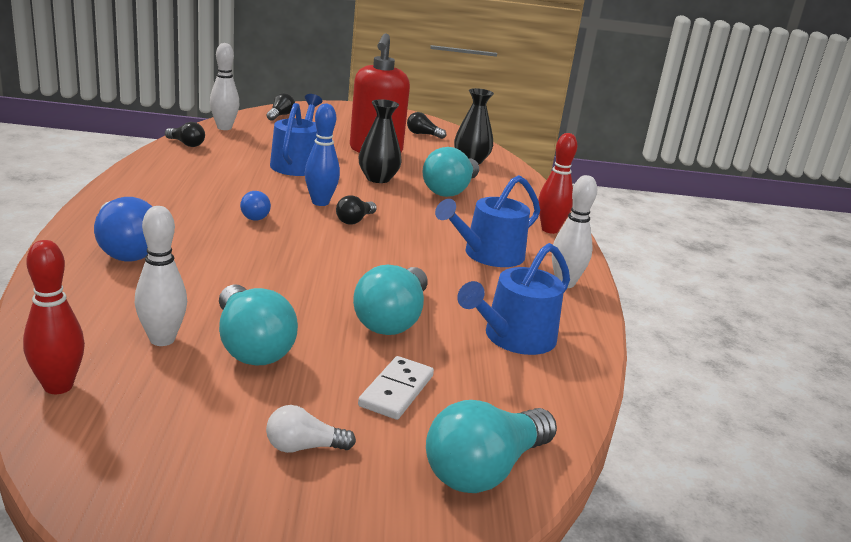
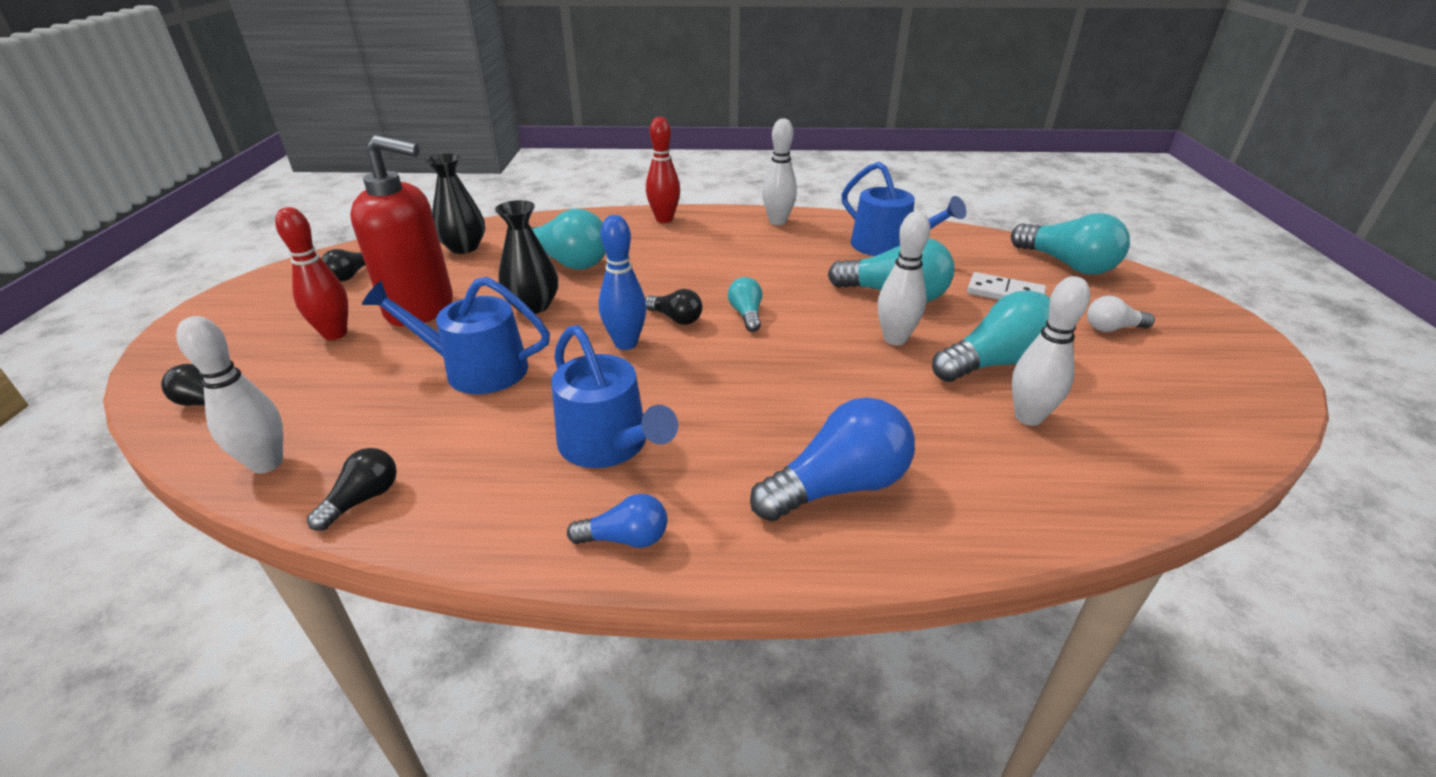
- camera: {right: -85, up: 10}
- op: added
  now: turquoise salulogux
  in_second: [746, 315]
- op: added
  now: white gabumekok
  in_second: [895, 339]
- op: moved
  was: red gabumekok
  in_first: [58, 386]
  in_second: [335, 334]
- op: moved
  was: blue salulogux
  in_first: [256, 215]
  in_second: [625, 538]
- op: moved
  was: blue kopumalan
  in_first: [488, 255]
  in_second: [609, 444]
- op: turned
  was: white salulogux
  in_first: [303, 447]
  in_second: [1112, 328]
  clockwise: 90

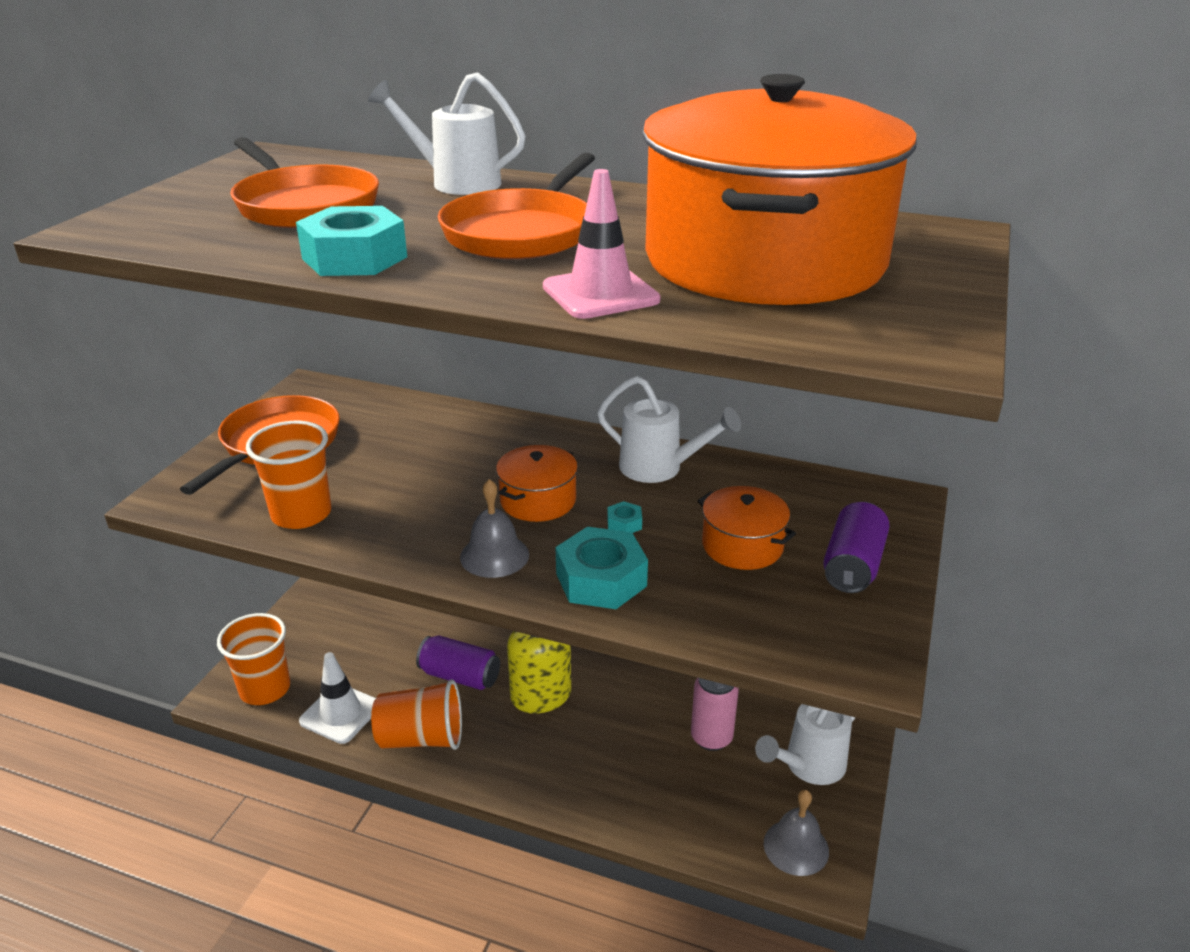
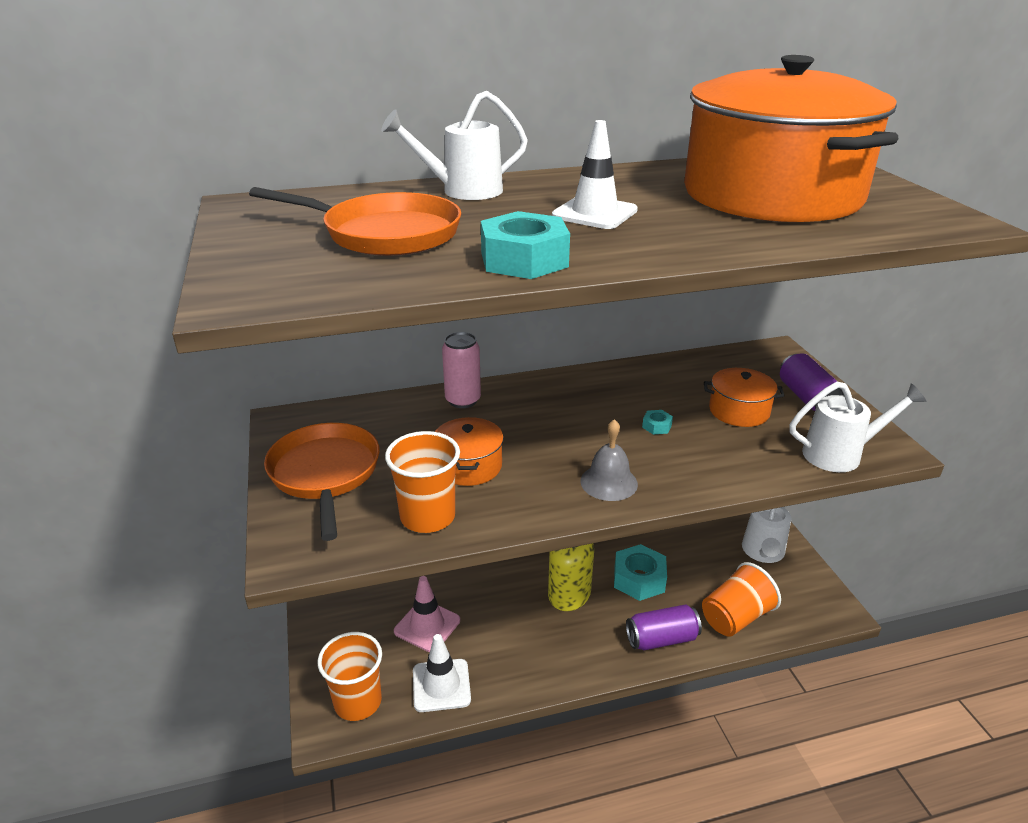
- camera: {right: -35, up: 0}
- op: removed
  was: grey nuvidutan
  in_first: [796, 847]
- op: moved
  was: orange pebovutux
  in_first: [421, 738]
  in_second: [735, 617]
- op: moved
  was: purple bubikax
  in_first: [460, 676]
  in_second: [661, 639]
- op: moved
  was: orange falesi
  in_first: [538, 500]
  in_second: [469, 466]
- op: moved
  was: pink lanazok
  in_first: [600, 294]
  in_second: [427, 626]
- op: moved
  was: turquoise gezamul
  in_first: [601, 580]
  in_second: [639, 579]
- op: moved
  was: white kopumalan
  in_first: [659, 468]
  in_second: [840, 454]
- op: moved
  was: pink bubikax
  in_first: [711, 737]
  in_second: [463, 400]
- op: replaced
  was: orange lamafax
  now: white lanazok
  in_first: [522, 232]
  in_second: [594, 213]

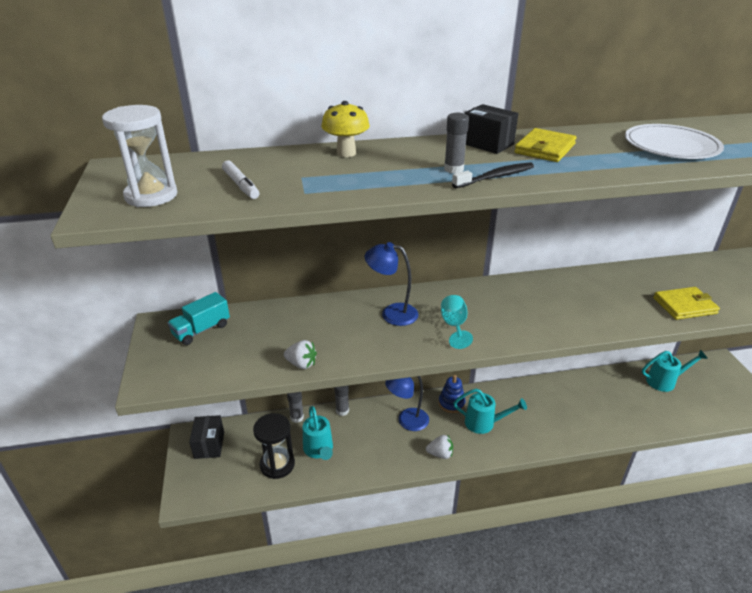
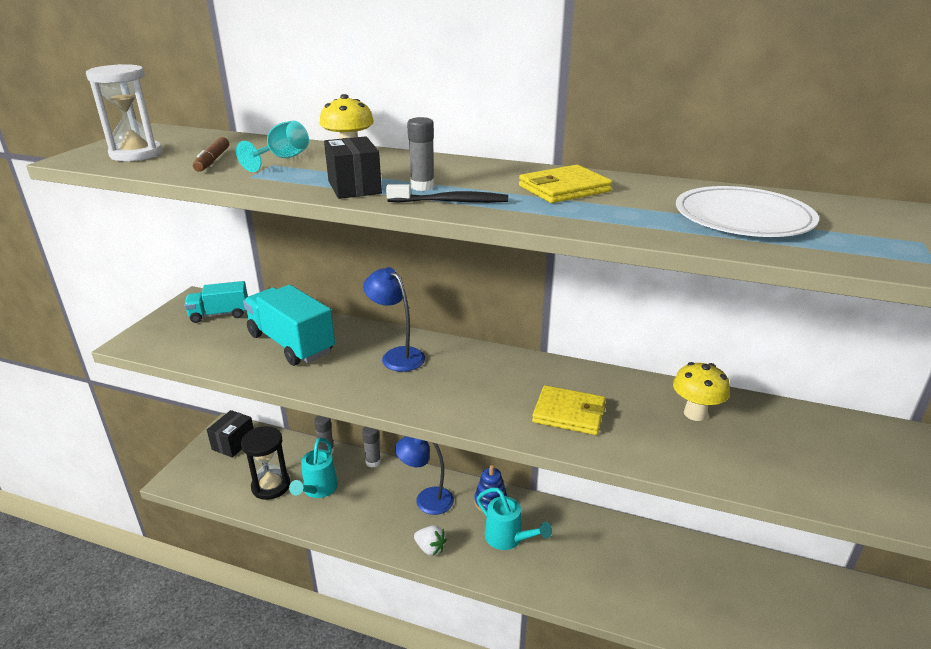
- camera: {right: 30, up: -5}
- op: removed
  was: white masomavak
  in_first: [301, 364]
- op: removed
  was: turquoise kopumalan
  in_first: [664, 381]
- op: added
  now: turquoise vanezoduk
  in_second: [291, 343]
- op: added
  now: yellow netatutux
  in_second: [695, 413]
- op: moved
  was: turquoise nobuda
  in_first: [454, 326]
  in_second: [282, 159]
- op: moved
  was: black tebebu
  in_first: [487, 144]
  in_second: [354, 187]
- op: moved
  was: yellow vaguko
  in_first: [684, 305]
  in_second: [569, 413]
- op: recoloured
  was: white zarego
  now: brown zarego
  in_first: [241, 185]
  in_second: [213, 160]

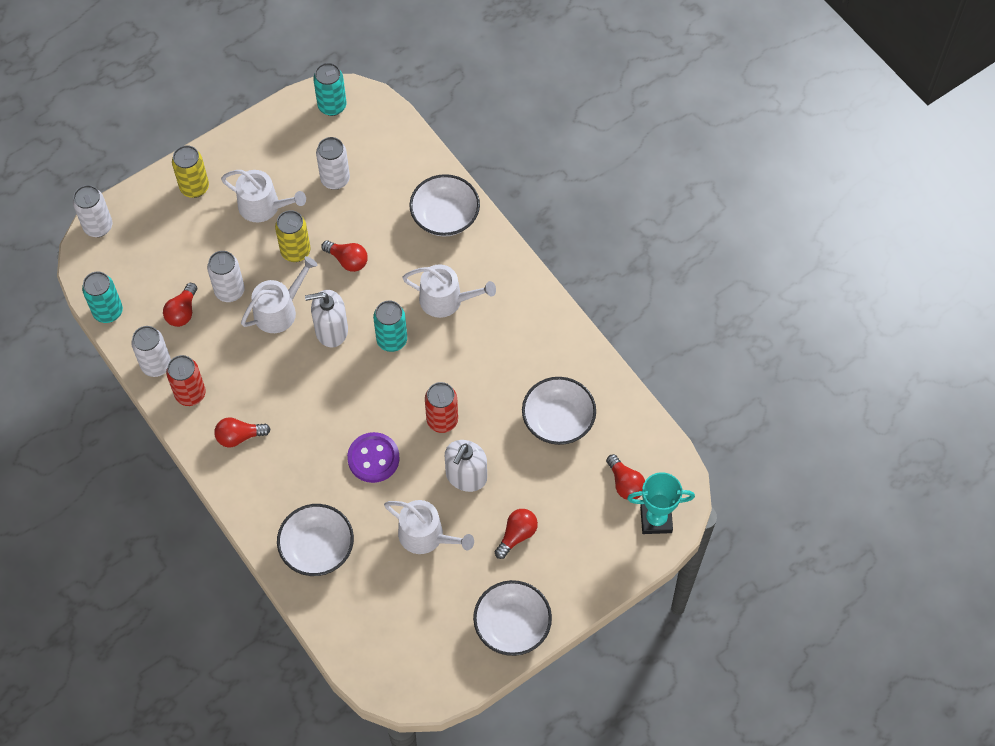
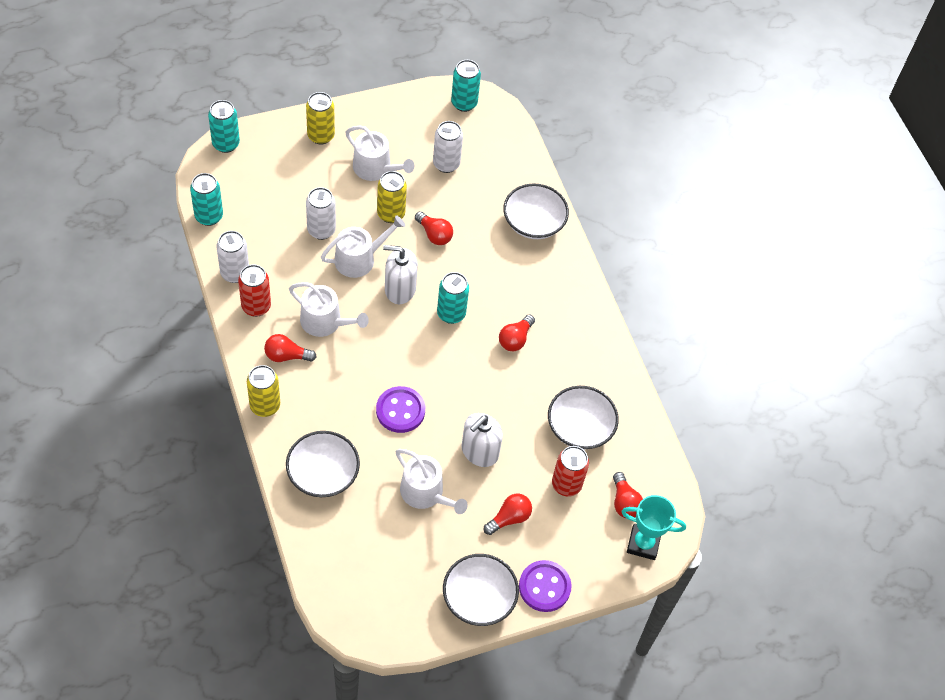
- camera: {right: 10, up: -5}
- op: added
  now: yellow bubikax
  in_second: [265, 406]
- op: added
  now: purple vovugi
  in_second: [544, 587]
- op: moved
  was: red salulogux
  in_first: [182, 312]
  in_second: [515, 339]
- op: moved
  was: white kopumalan
  in_first: [446, 300]
  in_second: [325, 322]
- op: moved
  was: red bubikax
  in_first: [442, 420]
  in_second: [566, 484]
- op: recoloured
  was: white bubikax
  now: turquoise bubikax
  in_first: [98, 227]
  in_second: [226, 144]

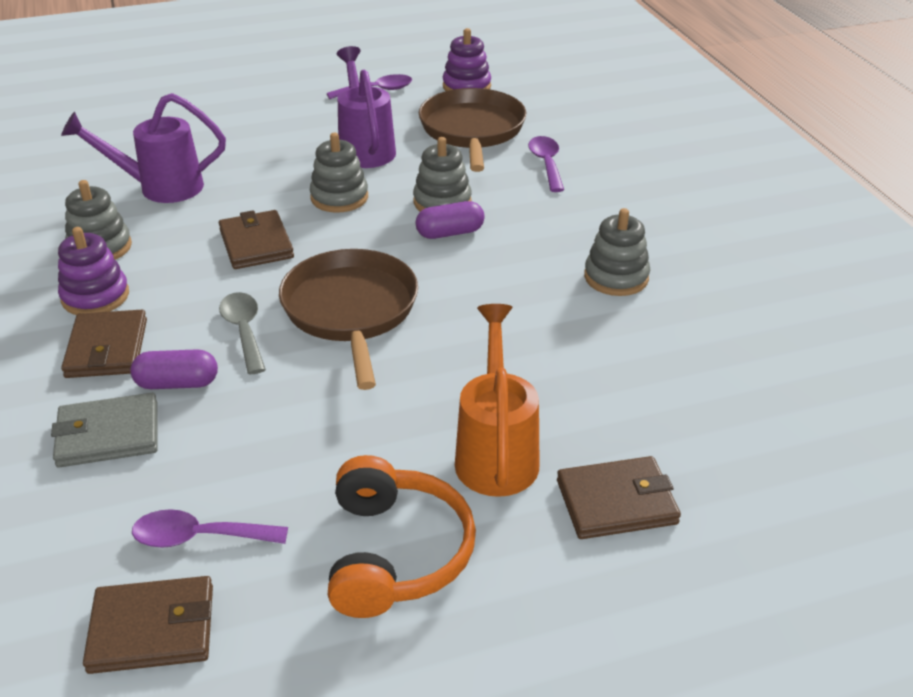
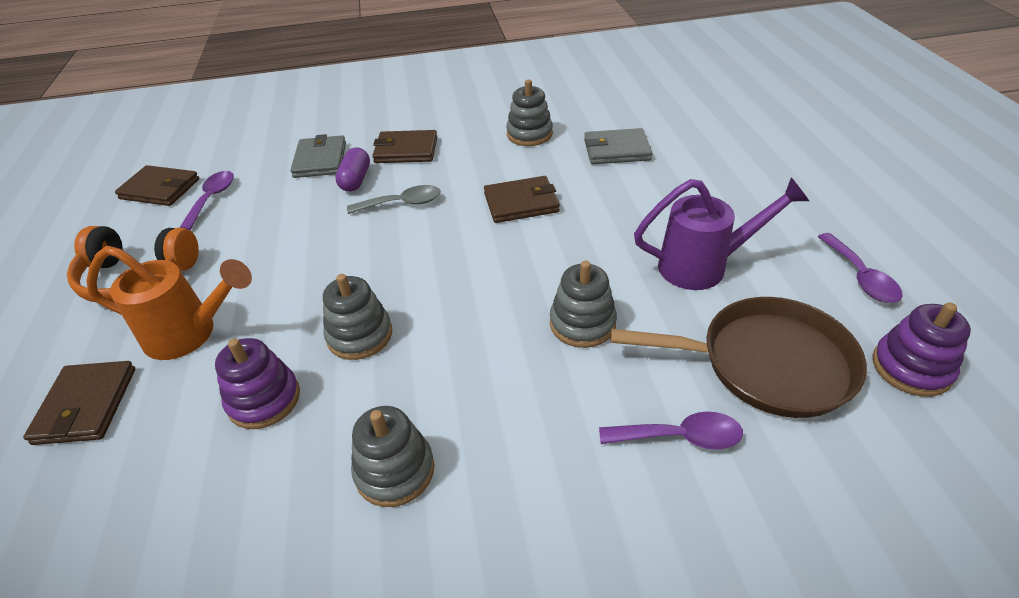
- camera: {right: 100, up: 5}
- op: removed
  was: brown lamafax
  in_first: [351, 310]
- op: removed
  was: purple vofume
  in_first: [450, 233]
- op: moved
  was: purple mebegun
  in_first: [95, 296]
  in_second: [264, 399]
- op: moved
  was: grey mebegun
  in_first: [339, 197]
  in_second: [360, 335]
- op: replaced
  was: purple kopumalan
  now: grey vaguko
  in_first: [160, 188]
  in_second: [616, 150]
- op: turned
  was: brown vaguko
  in_first: [152, 629]
  in_second: [160, 189]
  clockwise: -75

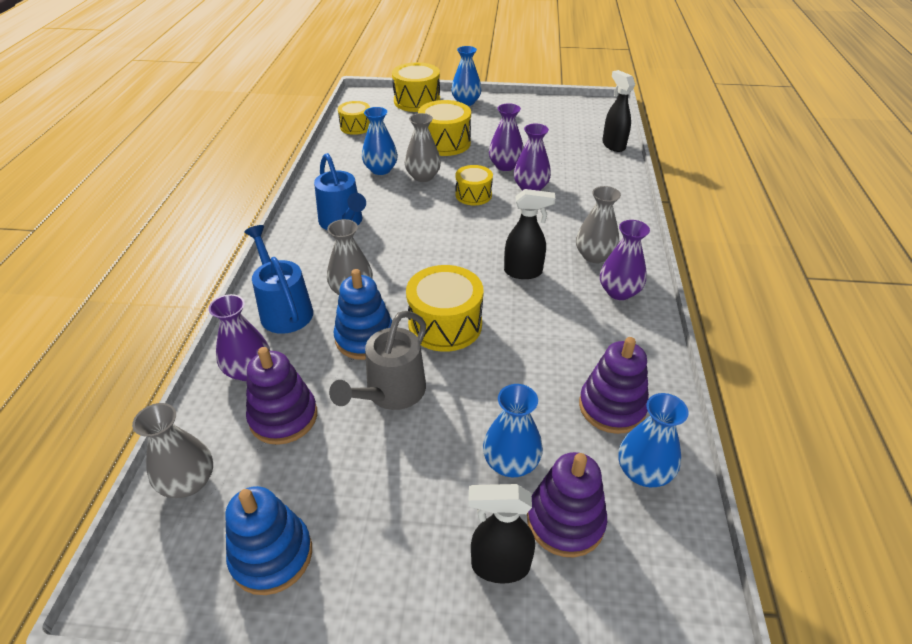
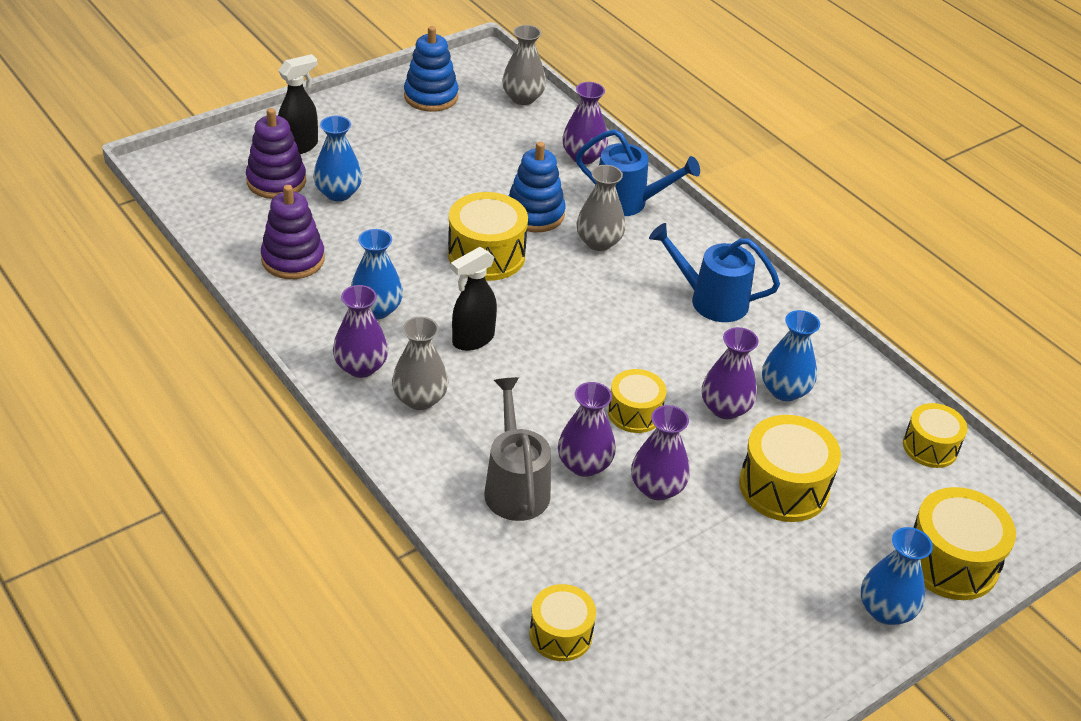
- camera: {right: 135, up: 0}
- op: removed
  was: purple mebegun
  in_first: [283, 417]
- op: moved
  was: grey kopumalan
  in_first: [390, 393]
  in_second: [515, 486]
- op: moved
  was: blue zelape
  in_first: [643, 472]
  in_second: [376, 309]
- op: replaced
  was: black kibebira
  now: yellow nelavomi
  in_first: [613, 145]
  in_second: [561, 634]
- op: recoloured
  was: grey zelape
  now: purple zelape
  in_first: [423, 176]
  in_second: [725, 408]

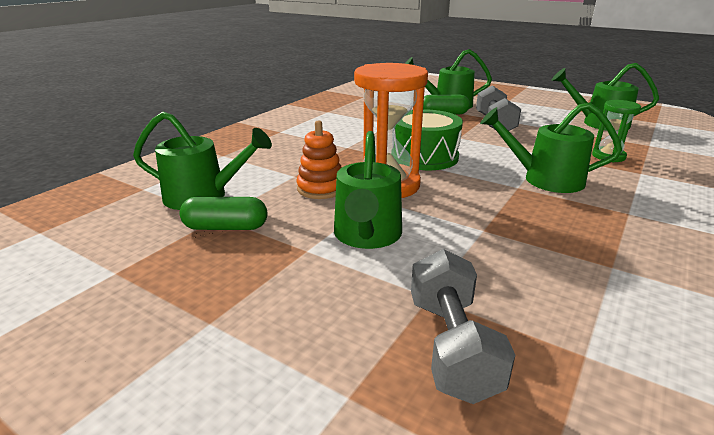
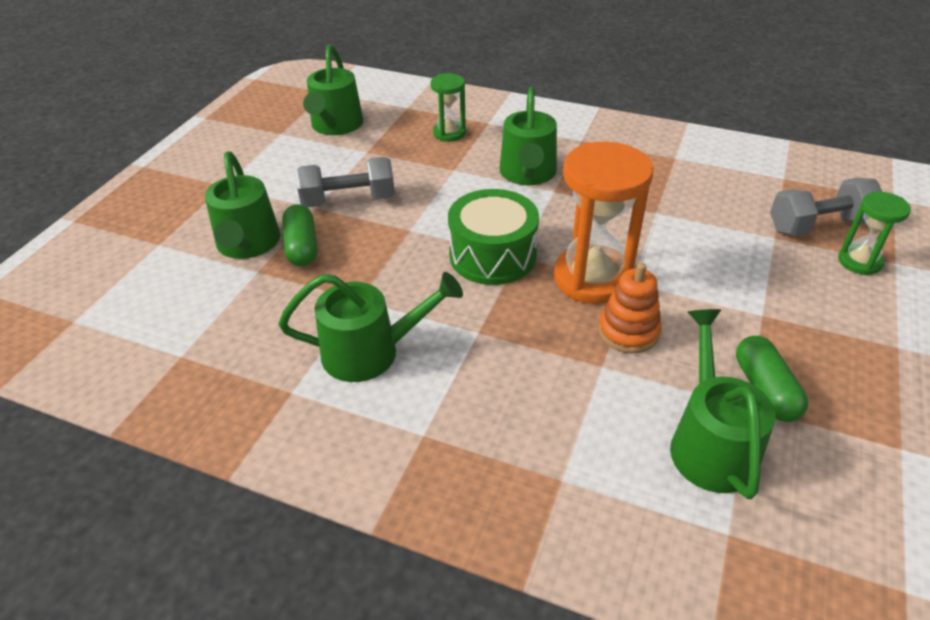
- camera: {right: -100, up: 15}
- op: added
  now: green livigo
  in_second: [859, 261]
- op: moved
  was: green kopumalan
  in_first: [367, 236]
  in_second: [371, 352]

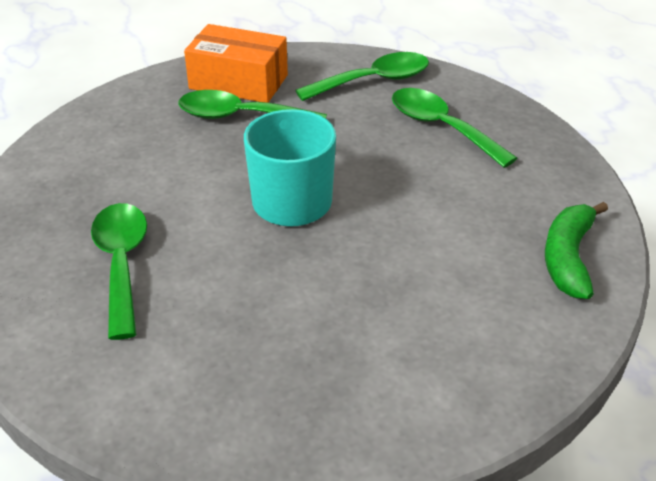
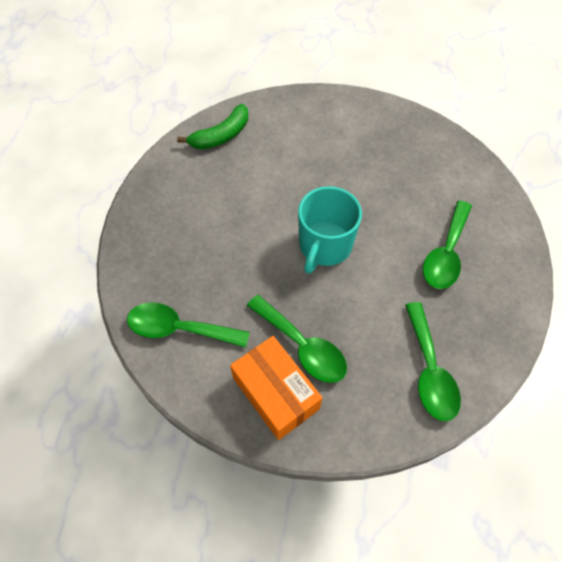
- camera: {right: -145, up: 20}
- op: moved
  was: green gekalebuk
  in_first: [441, 127]
  in_second: [429, 371]

